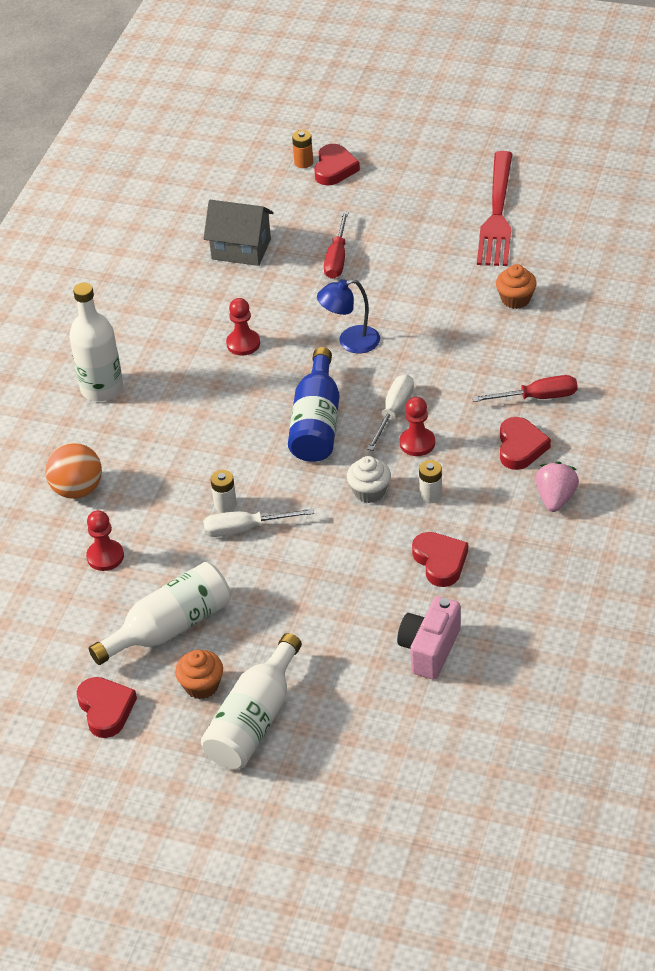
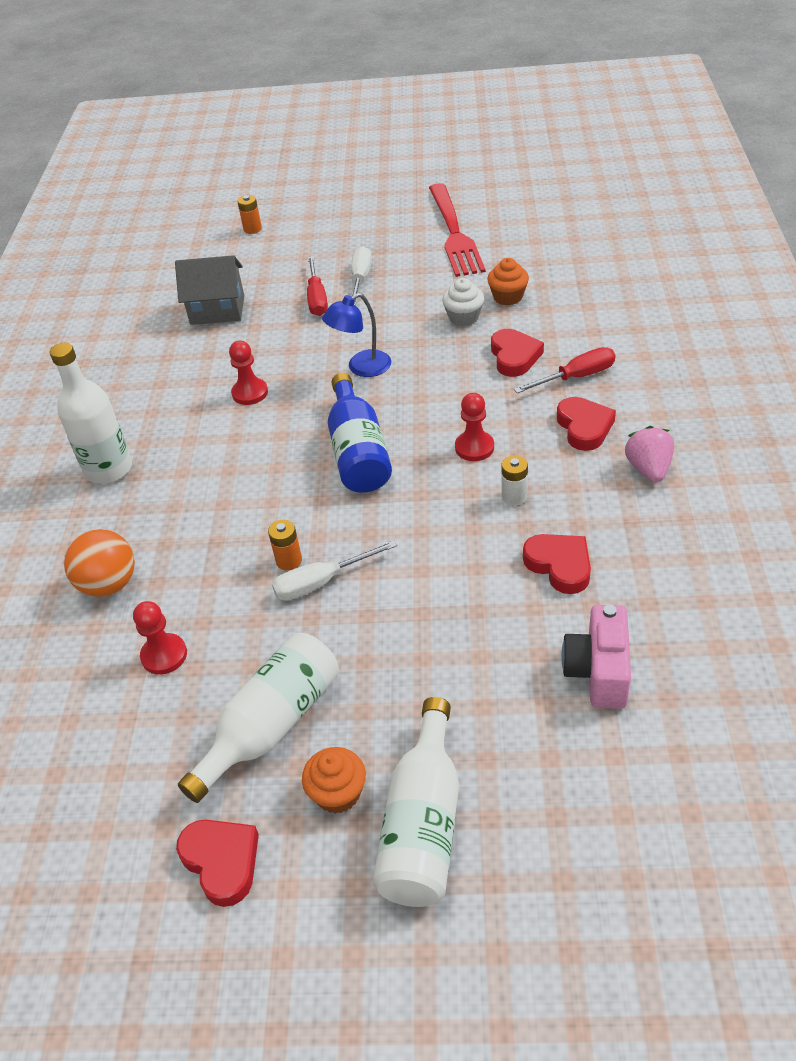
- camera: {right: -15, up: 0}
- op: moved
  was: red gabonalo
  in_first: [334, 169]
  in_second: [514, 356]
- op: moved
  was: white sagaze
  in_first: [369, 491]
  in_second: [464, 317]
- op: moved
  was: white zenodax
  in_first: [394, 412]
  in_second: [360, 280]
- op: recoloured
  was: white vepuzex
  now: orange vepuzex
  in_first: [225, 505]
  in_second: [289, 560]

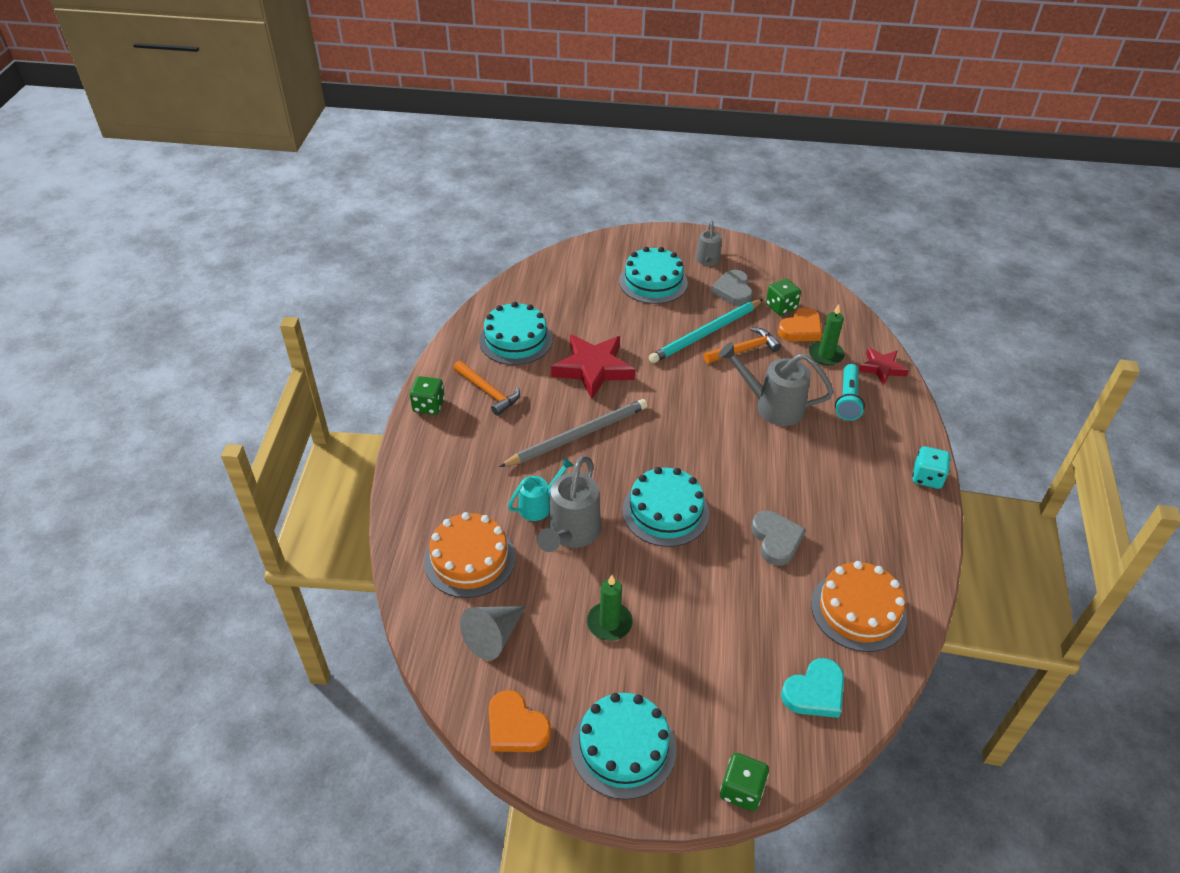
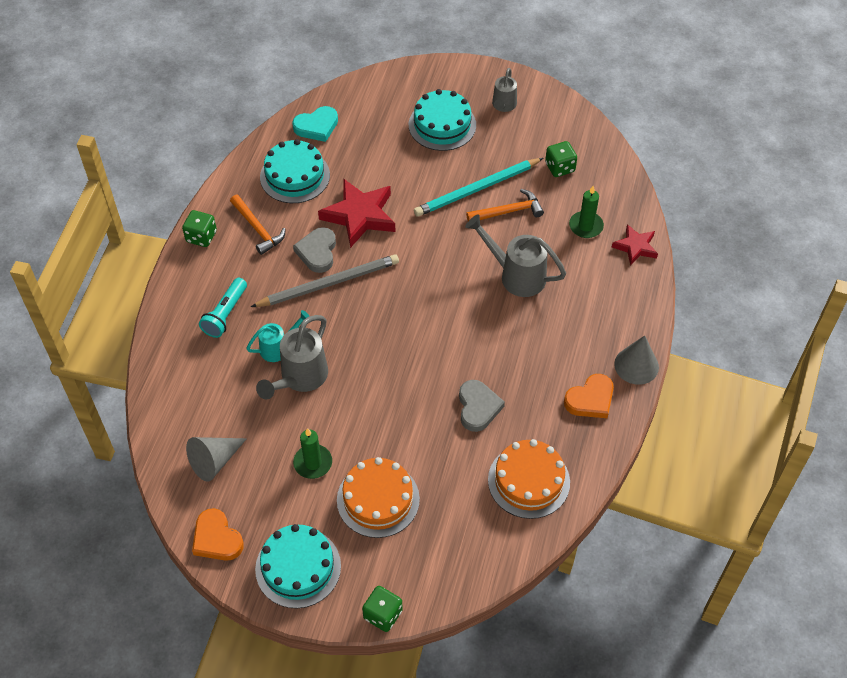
- camera: {right: 10, up: 10}
- op: removed
  was: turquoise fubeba
  in_first: [665, 511]
- op: moved
  was: orange fubeba
  in_first: [470, 559]
  in_second: [378, 499]
- op: moved
  was: grey gabonalo
  in_first: [733, 291]
  in_second: [317, 252]
- op: moved
  was: orange gabonalo
  in_first: [801, 329]
  in_second: [590, 399]
- op: moved
  was: turquoise gabonalo
  in_first: [815, 692]
  in_second: [316, 126]
- op: moved
  was: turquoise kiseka
  in_first: [847, 400]
  in_second: [225, 314]
- op: replaced
  was: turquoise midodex
  now: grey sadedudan
  in_first: [927, 477]
  in_second: [636, 365]

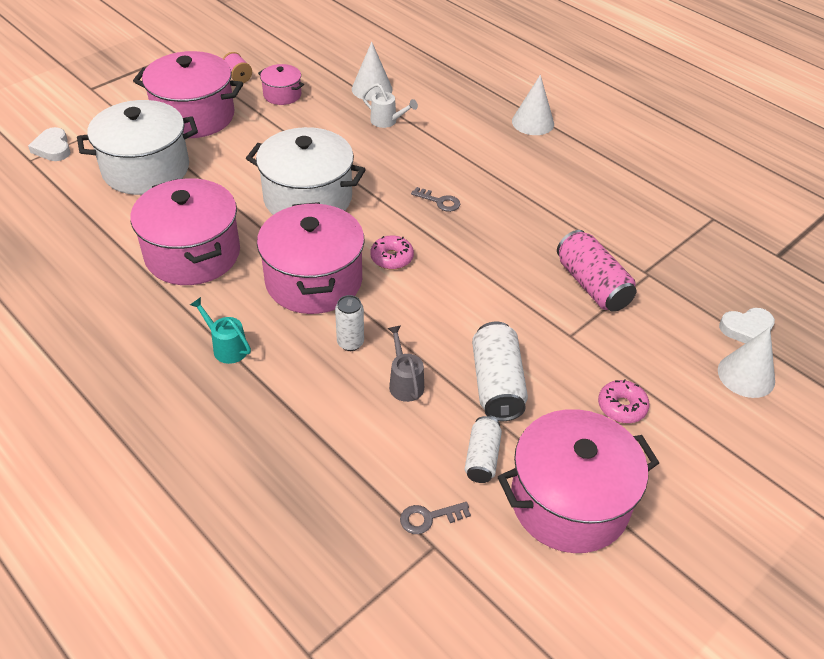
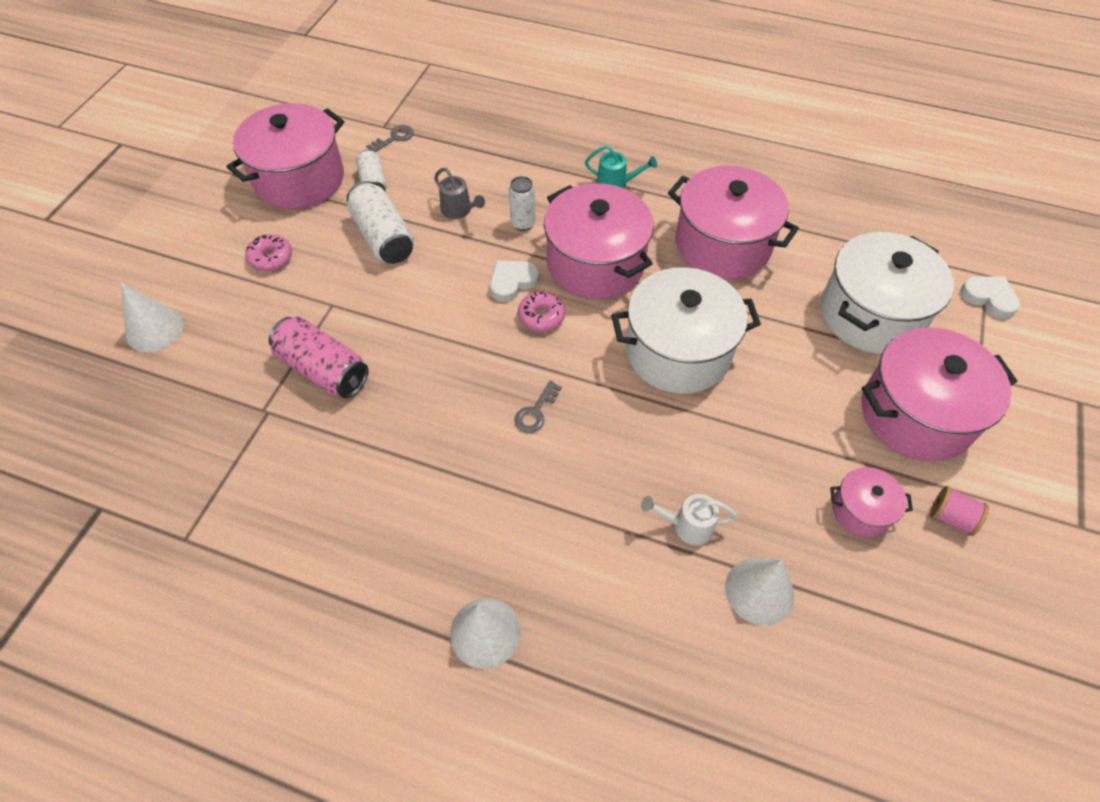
- camera: {right: 155, up: 10}
- op: moved
  was: white gabonalo
  in_first: [747, 329]
  in_second: [512, 282]
- op: turned
  was: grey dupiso
  in_first: [439, 201]
  in_second: [536, 412]
  clockwise: -60

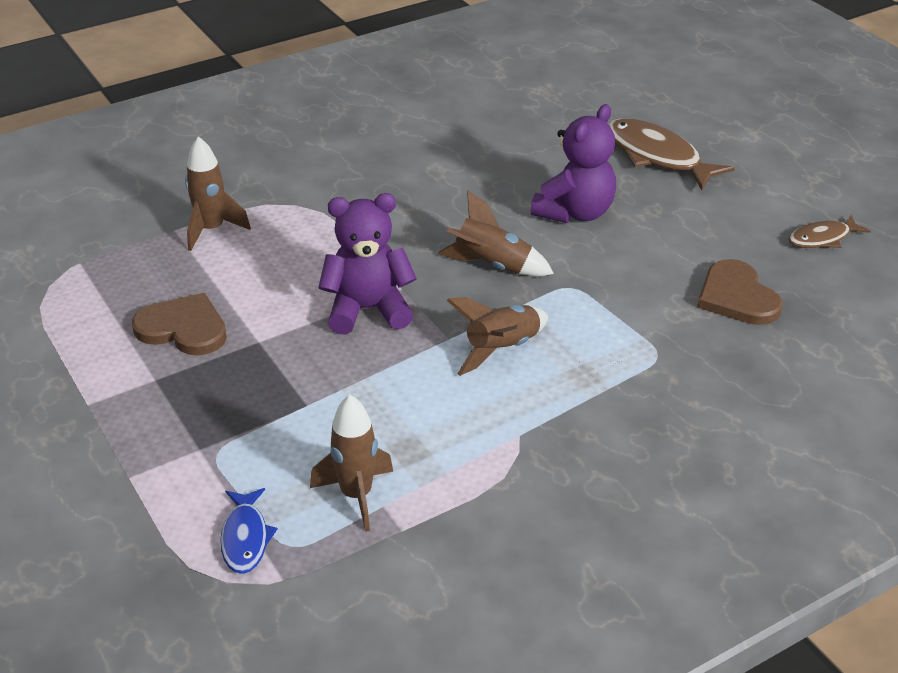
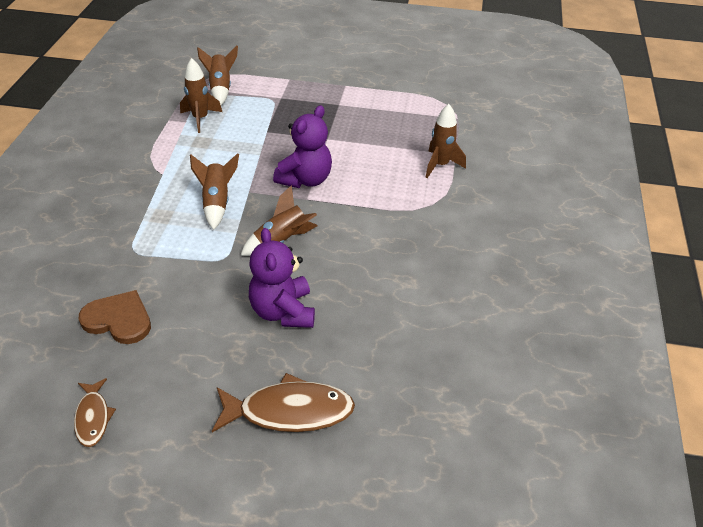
- camera: {right: 130, up: 5}
- op: removed
  was: brown gabonalo
  in_first: [183, 328]
- op: replaced
  was: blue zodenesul
  now: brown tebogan
  in_first: [245, 538]
  in_second: [220, 88]
- op: turned
  was: brown zodenesul
  in_first: [822, 238]
  in_second: [93, 417]
  clockwise: 150

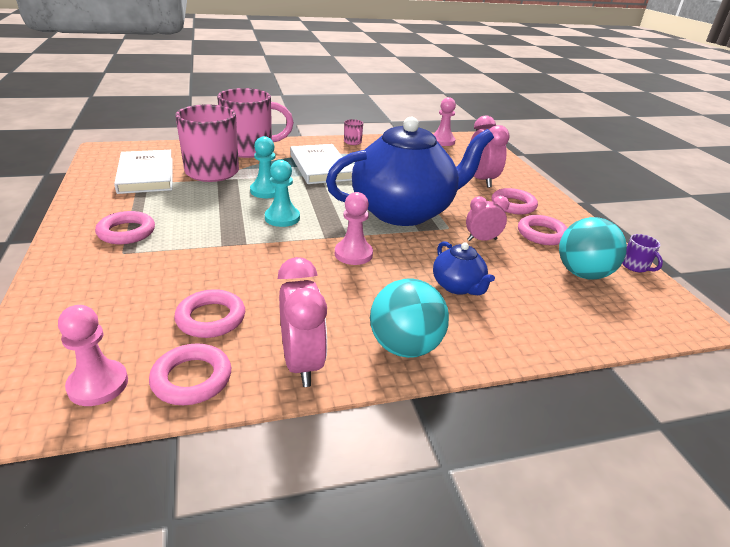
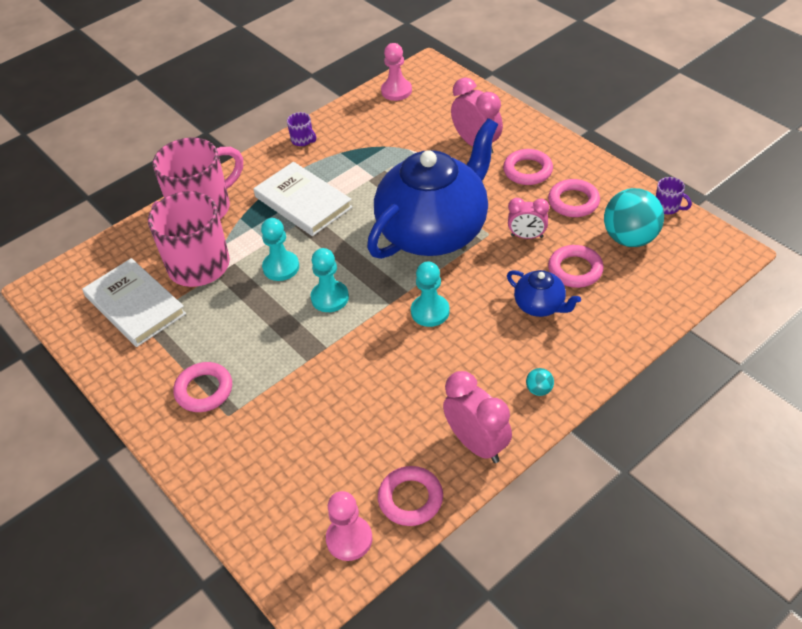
- camera: {right: -20, up: 15}
- op: moved
  was: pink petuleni
  in_first: [211, 318]
  in_second: [575, 270]
- op: recoloured
  was: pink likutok
  now: turquoise likutok
  in_first: [353, 254]
  in_second: [430, 311]
- op: recoloured
  was: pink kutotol
  now: purple kutotol
  in_first: [353, 142]
  in_second: [303, 140]
- op: turned
  was: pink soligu
  in_first: [482, 240]
  in_second: [527, 236]
  clockwise: -135
- op: resized
  was: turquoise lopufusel
  in_first: [405, 346]
  in_second: [539, 390]
  ratio: 0.42

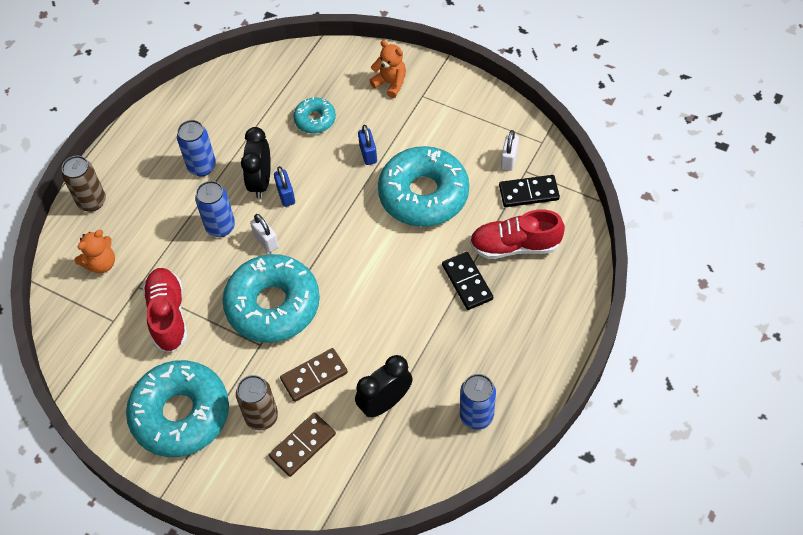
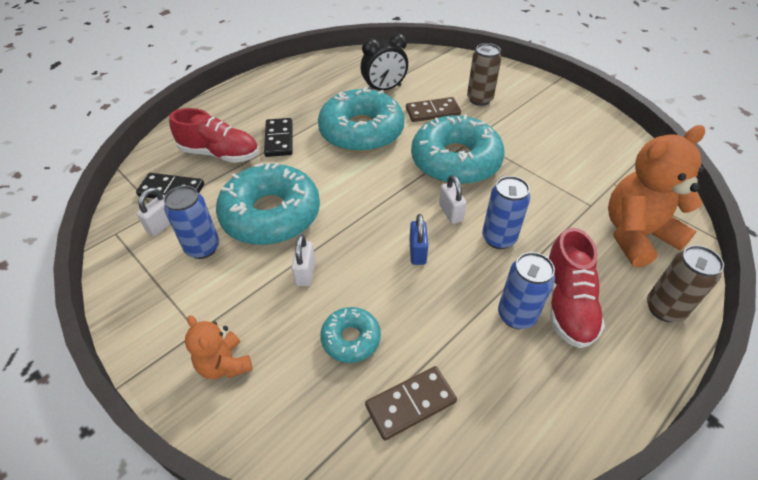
- camera: {right: -165, up: -10}
- op: removed
  was: black soligu
  in_first: [261, 182]
- op: moved
  was: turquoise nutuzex
  in_first: [181, 414]
  in_second: [361, 131]
- op: moved
  was: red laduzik
  in_first: [168, 316]
  in_second: [567, 303]
- op: moved
  was: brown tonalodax
  in_first: [302, 445]
  in_second: [410, 404]
- op: moved
  was: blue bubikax
  in_first: [476, 416]
  in_second: [202, 248]
- op: recoloured
  was: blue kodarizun
  now: white kodarizun
  in_first: [368, 154]
  in_second: [305, 273]
- op: resized
  was: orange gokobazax
  in_first: [101, 263]
  in_second: [636, 235]
  ratio: 1.87

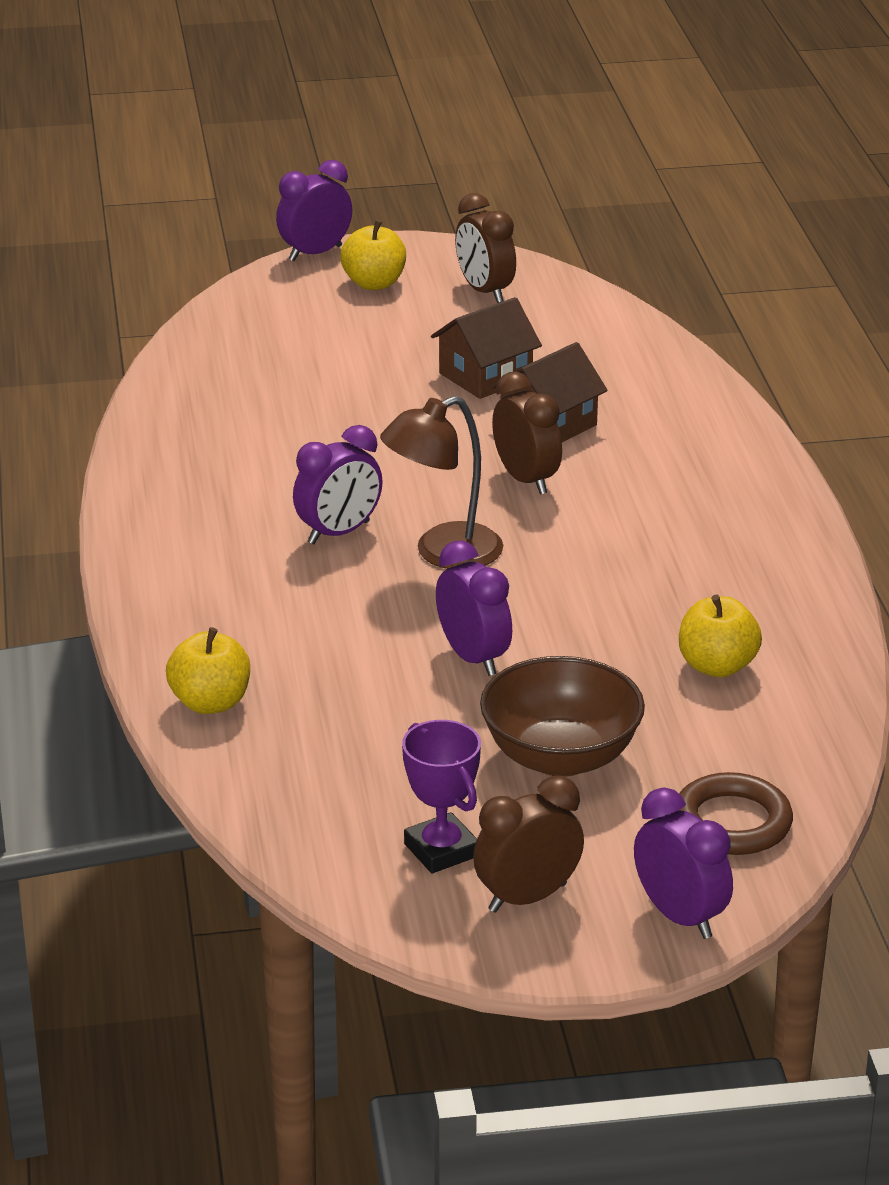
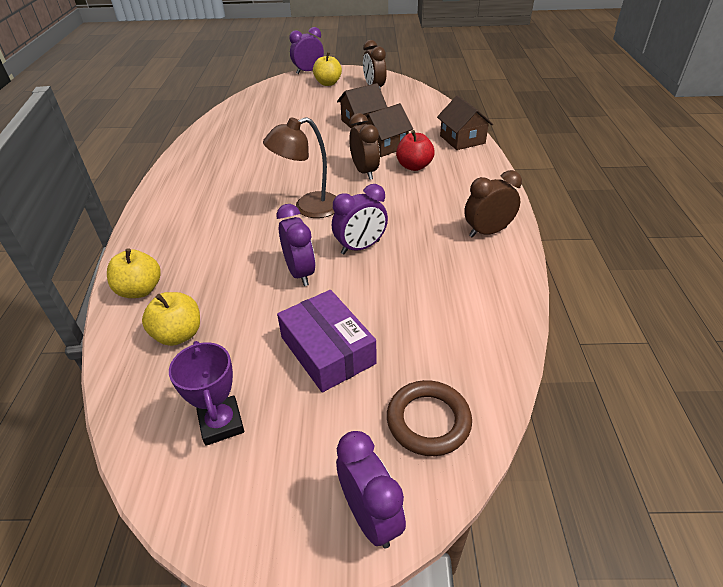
- camera: {right: 10, up: 10}
- op: added
  now: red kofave
  in_second: [414, 166]
- op: added
  now: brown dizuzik
  in_second: [462, 139]
- op: moved
  was: purple soligu
  in_first: [339, 533]
  in_second: [360, 247]
- op: moved
  was: brown soligu
  in_first: [527, 897]
  in_second: [487, 232]
- op: moved
  was: yellow kofave
  in_first: [717, 666]
  in_second: [178, 334]
- op: replaced
  was: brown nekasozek
  now: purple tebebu
  in_first: [560, 757]
  in_second: [327, 350]

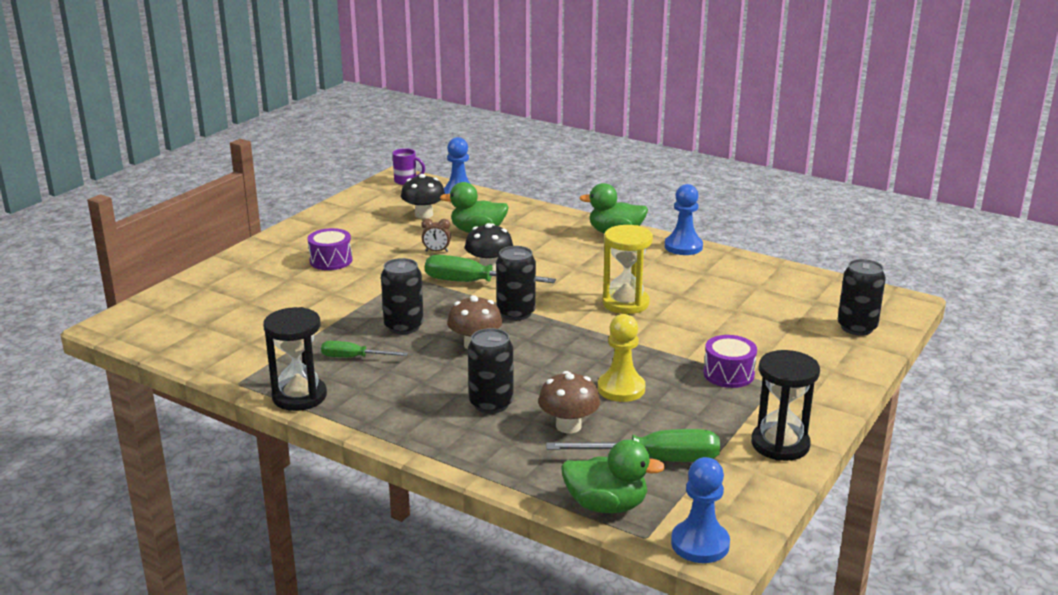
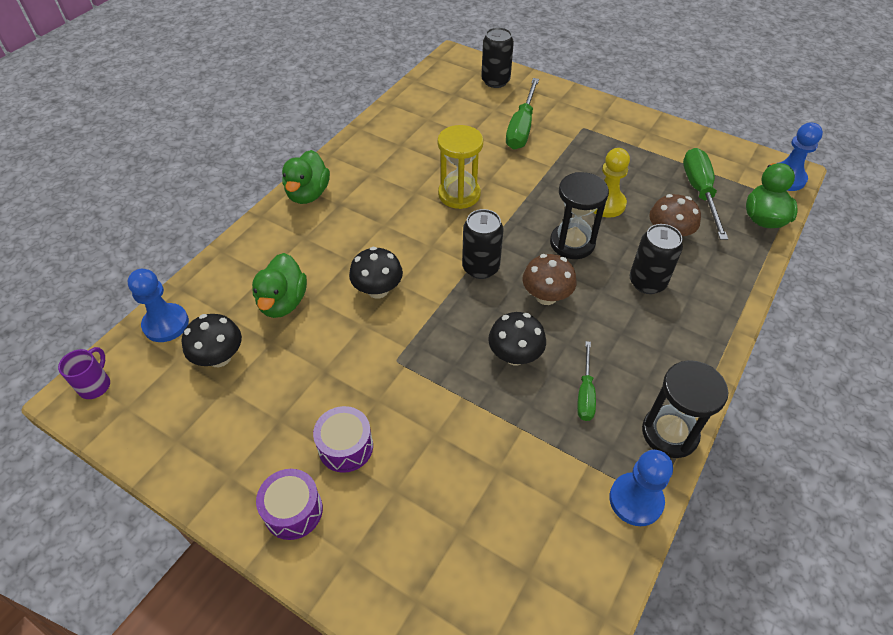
- camera: {right: -90, up: 25}
- op: removed
  was: brown soligu
  in_first: [436, 251]
- op: moved
  was: green zenodax
  in_first: [473, 283]
  in_second: [521, 128]
- op: moved
  was: blue likutok
  in_first: [683, 247]
  in_second: [636, 500]
- op: moved
  was: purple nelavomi
  in_first: [728, 374]
  in_second: [293, 511]
- op: moved
  was: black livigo
  in_first: [780, 444]
  in_second: [572, 243]
- op: replaced
  was: black bubikax
  now: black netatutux
  in_first: [404, 326]
  in_second: [515, 355]

